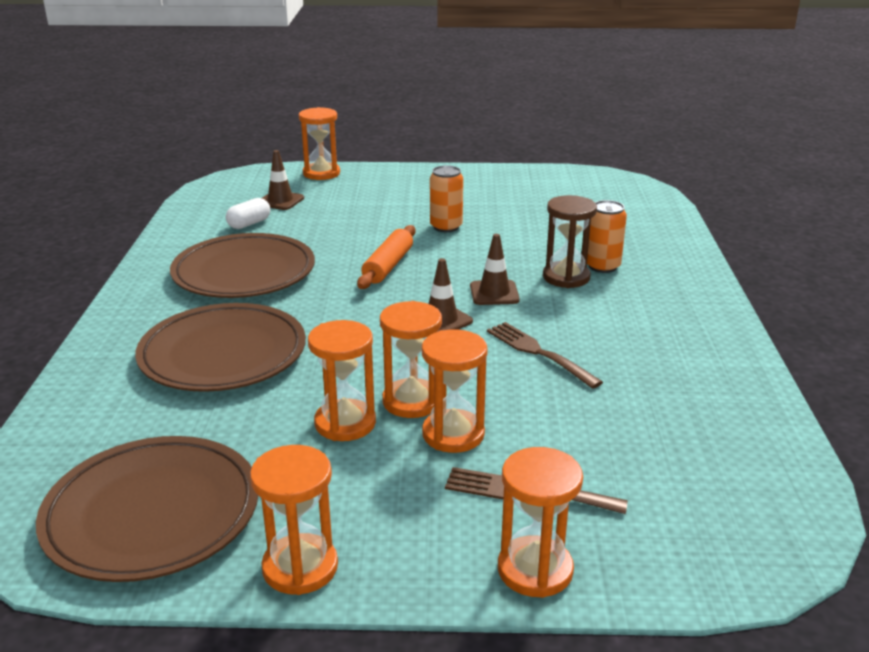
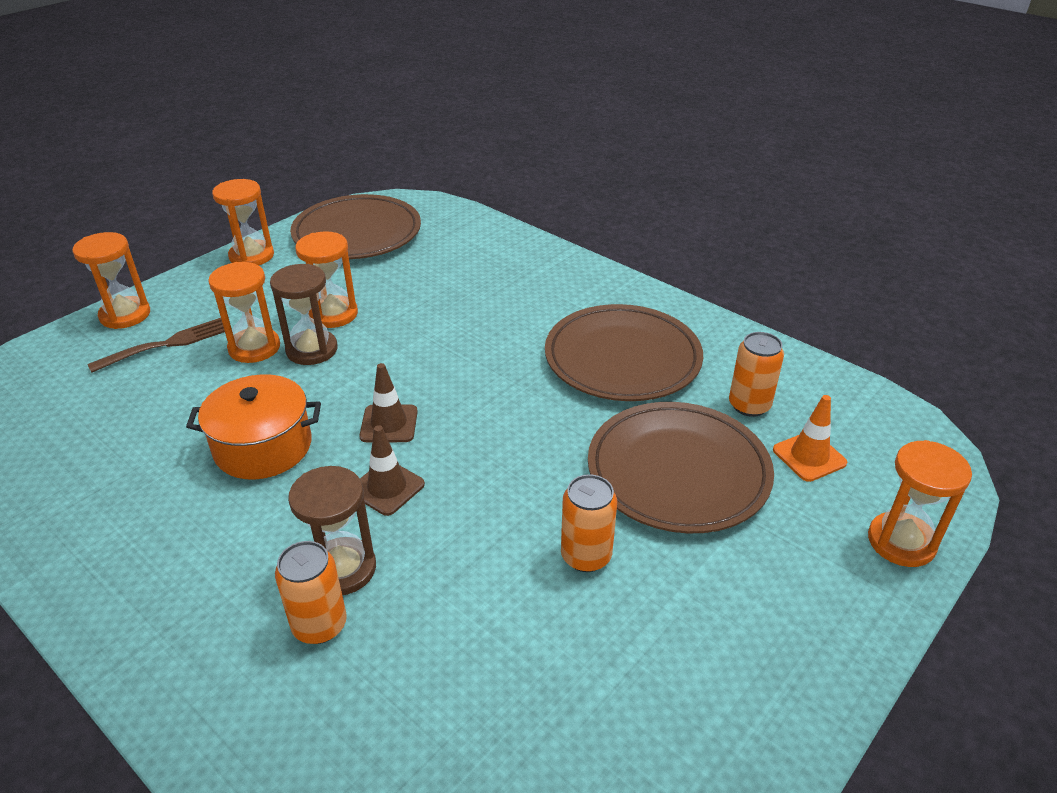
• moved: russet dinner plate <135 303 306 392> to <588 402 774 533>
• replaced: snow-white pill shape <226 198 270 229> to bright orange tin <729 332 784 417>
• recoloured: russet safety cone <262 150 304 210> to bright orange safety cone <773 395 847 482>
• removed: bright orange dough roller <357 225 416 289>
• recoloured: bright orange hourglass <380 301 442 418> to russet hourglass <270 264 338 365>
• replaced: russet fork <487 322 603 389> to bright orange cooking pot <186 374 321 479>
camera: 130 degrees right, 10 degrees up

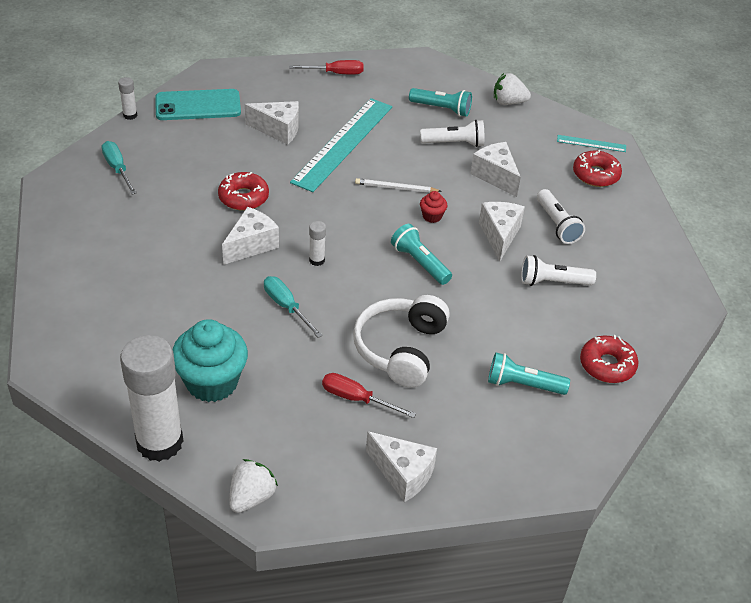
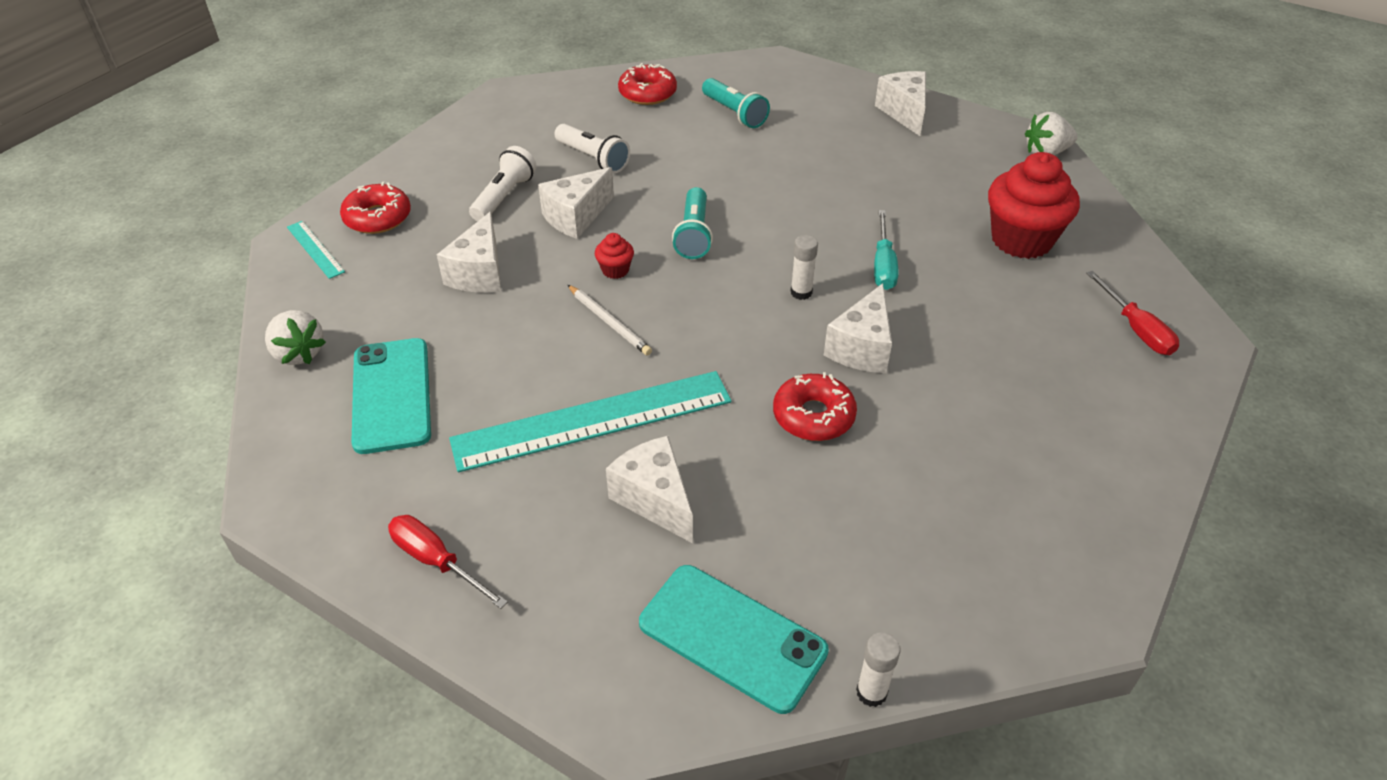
• removed: turquoise flat screwdriver <102 141 137 194>
• removed: snow-white stick of glue <120 335 183 462>
• recoloured: turquoise fairy cake <172 319 248 402> to crimson fairy cake <988 152 1080 259>
• turned: snow-white cheese wedge <222 207 279 265> = <824 283 892 373> 60 degrees counterclockwise
• moved: crimson flat screwdriver <322 373 416 418> to <1086 271 1179 355>
• removed: snow-white over-ear headphones <353 295 450 387>
• replaced: turquoise flashlight <409 88 472 117> to turquoise phone <351 338 431 454>
• removed: snow-white flashlight <420 120 484 147>
camera: 135 degrees left, 0 degrees up

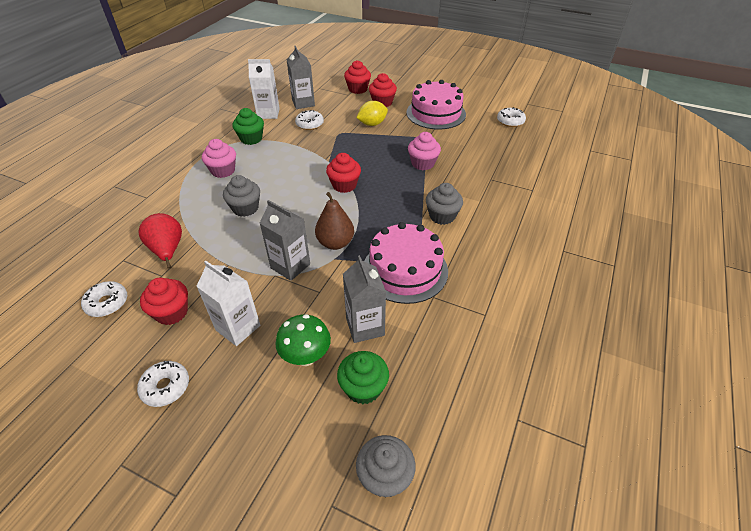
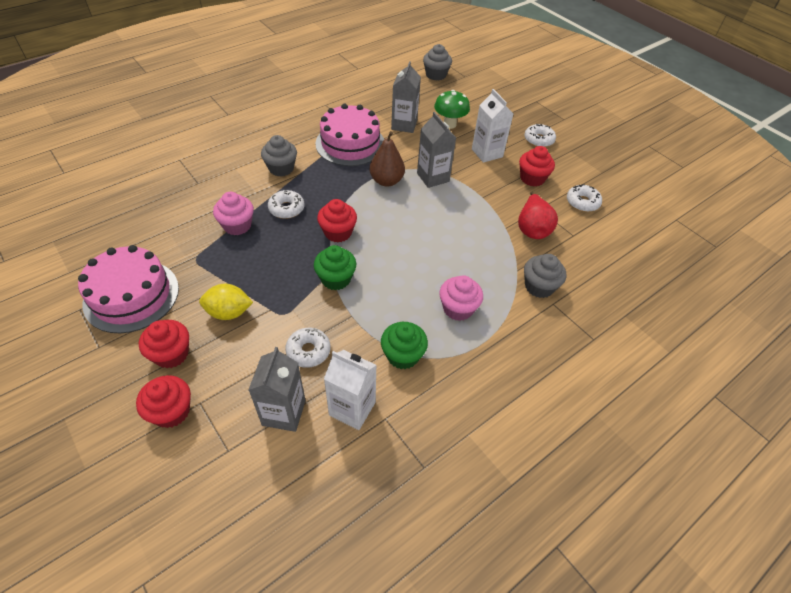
• moved: gray fairy cake <223 175 260 217> to <524 254 566 298>
• moved: emerald fairy cake <337 351 389 404> to <314 245 356 290>
• moved: snow-white glazed donut <497 107 526 127> to <268 190 304 219>
camera: 155 degrees left, 5 degrees up

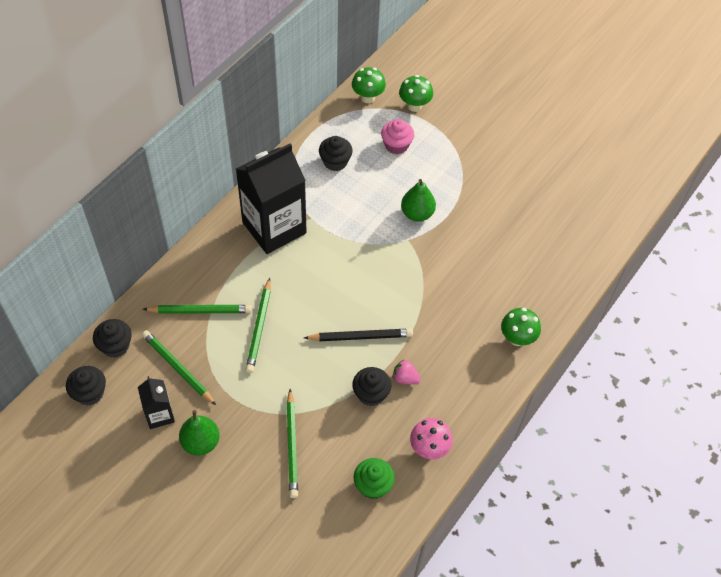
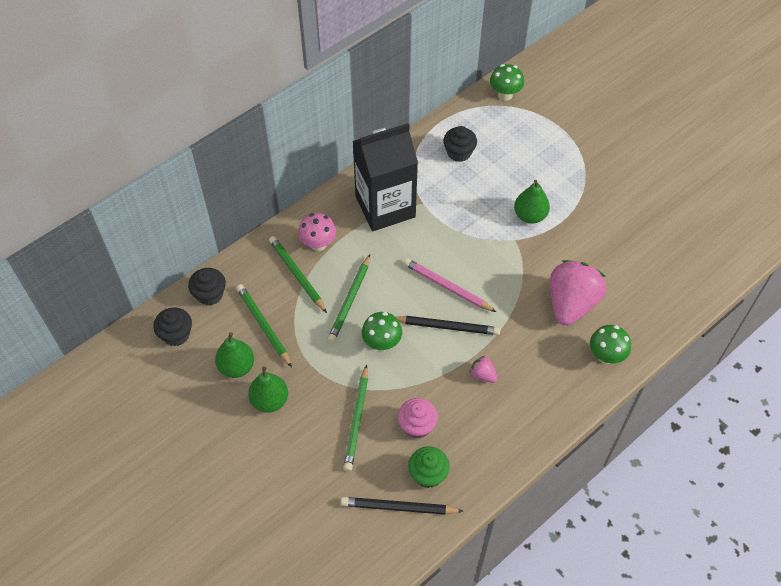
• replaced: black juice carton <138 376 175 429> to emerald pear fruit <215 332 254 378>
• turned: emerald wooden pencil <143 305 252 314> = <269 236 327 313> 135 degrees counterclockwise
• removed: black fairy cake <352 367 391 406>
• moved: pink fairy cake <381 119 414 154> to <398 398 438 439>
• moved: emerald fungus <399 75 433 112> to <362 312 402 351>
• moved: pink fungus <410 418 453 459> to <298 213 336 251>
• added: black wooden pencil <341 497 464 515>
• added: pink wooden pencil <403 258 496 312>
• added: pink strawberry <550 260 606 326>
camera: 15 degrees right, 0 degrees up

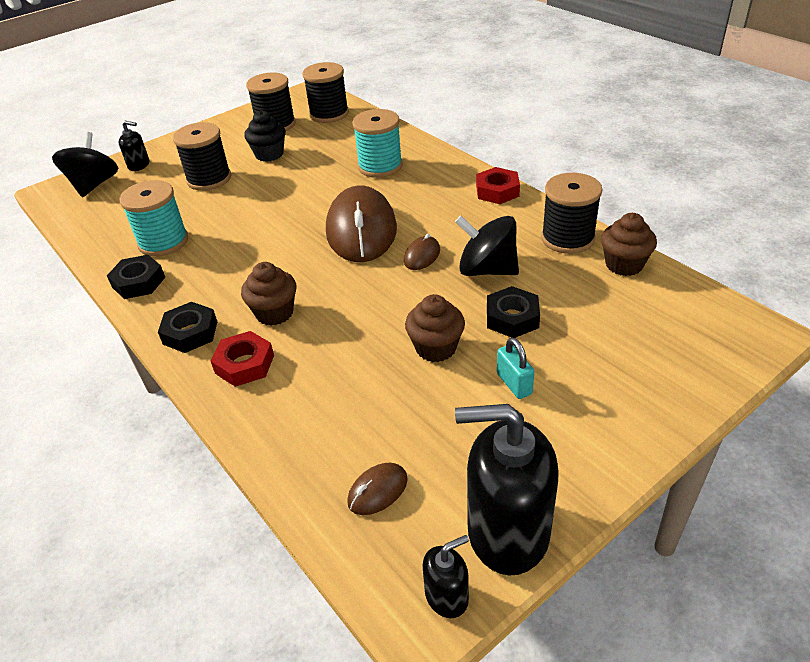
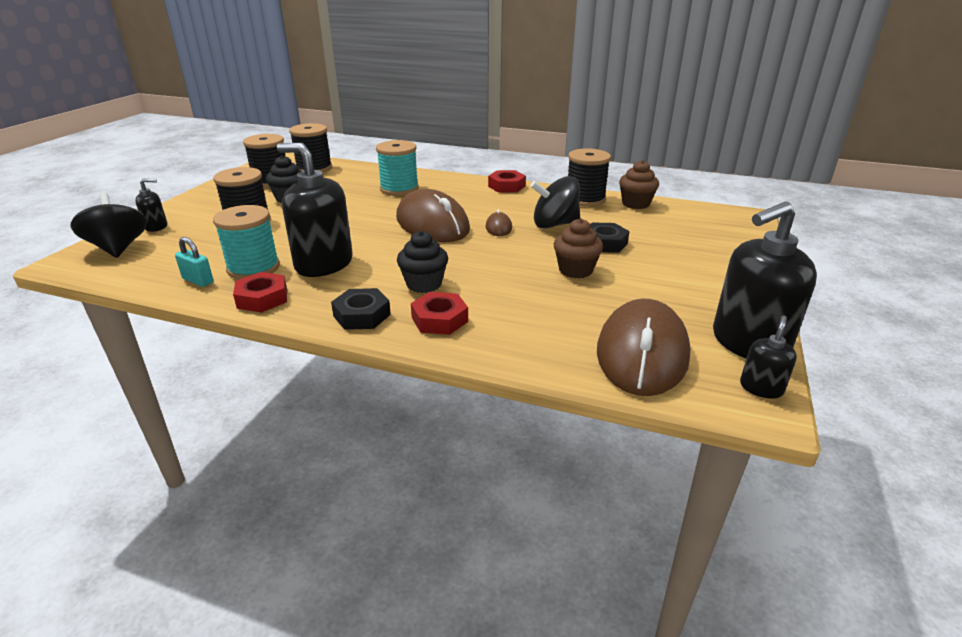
• recoloured: black hexagon nut <107 255 165 299> to crimson hexagon nut <233 272 287 313>
• recoloured: russet fairy cake <241 262 296 326> to black fairy cake <397 231 448 293>
• resized: russet mouse <347 463 408 515> = <597 299 691 396> x2.34
• moved: turquoise lock <497 337 535 399> to <175 237 214 287>
• added: black pump bottle <277 143 353 277>
camera: 35 degrees left, 10 degrees down

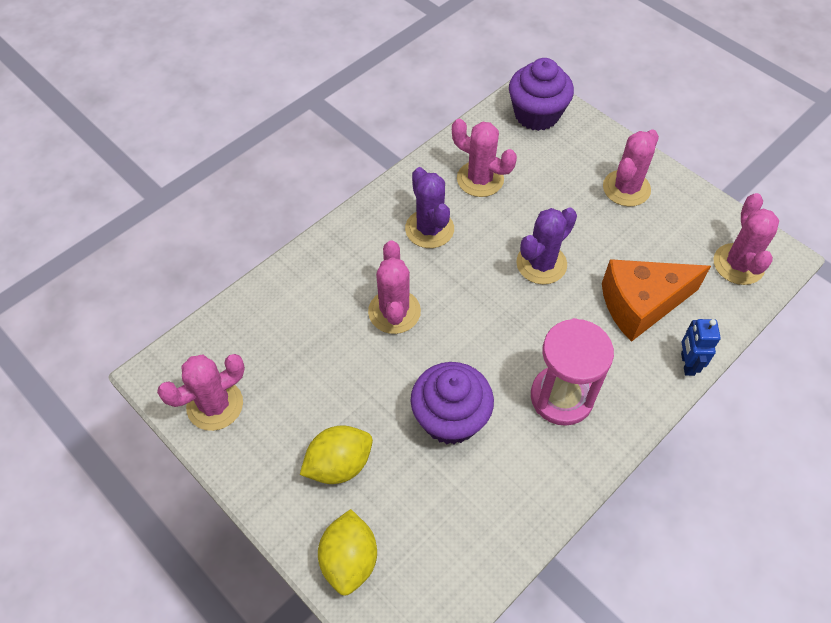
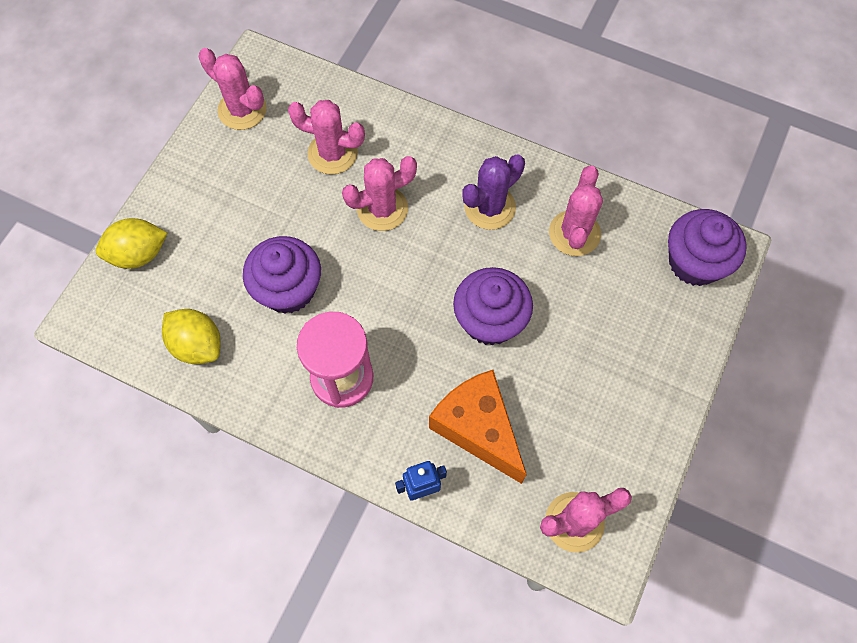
• moved: bright yellow lemon <300 426 373 484> to <162 309 221 364>
• replaced: violet prickly plant <516 207 577 284> to violet fairy cake <453 267 533 345>
• moved: pink prickly plant <603 130 659 206> to <288 100 365 175>
camera: 70 degrees right, 10 degrees up

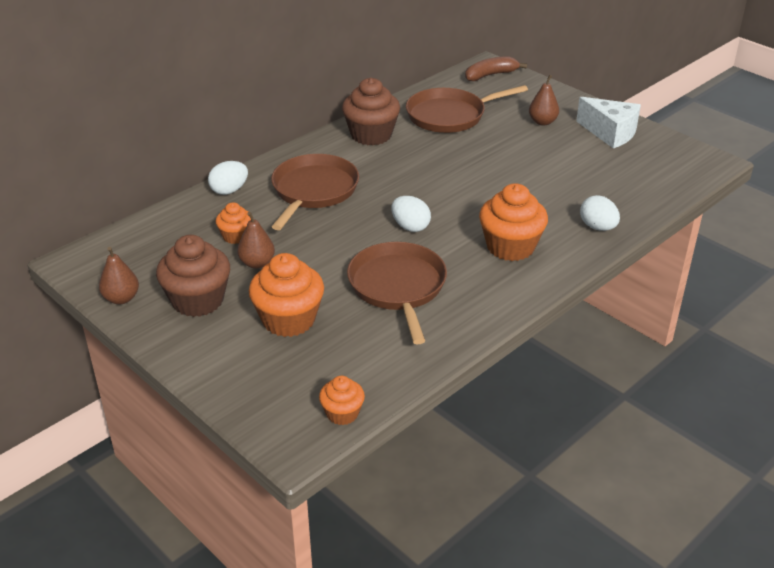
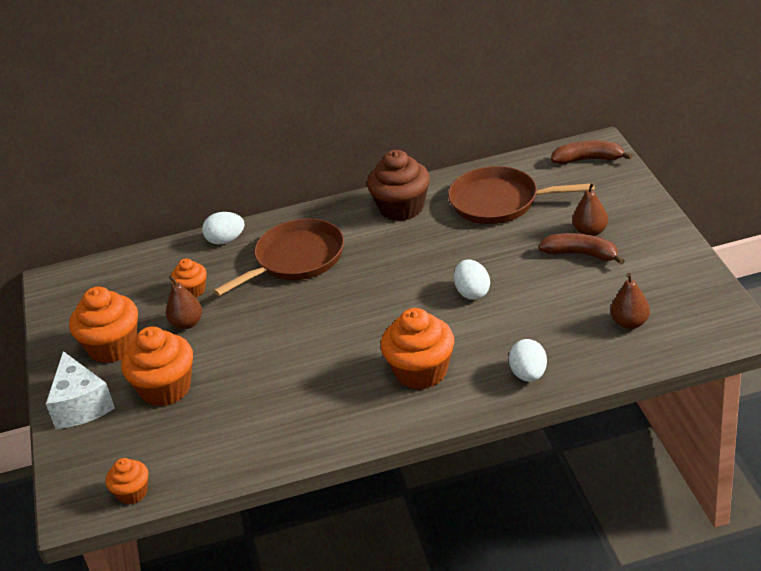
• moved: russet pear fruit <99 247 139 304> to <610 273 650 329>
• recoloured: russet fairy cake <156 235 230 317> to bright orange fairy cake <69 287 138 363>
• removed: russet frying pan <347 242 447 344>
• moved: snow-white egg shape <391 196 431 232> to <454 259 490 300>
• moved: snow-white cheese wedge <576 97 641 148> to <46 351 115 429>
• added: russet banana fruit <538 233 625 265>
camera: 35 degrees right, 0 degrees up

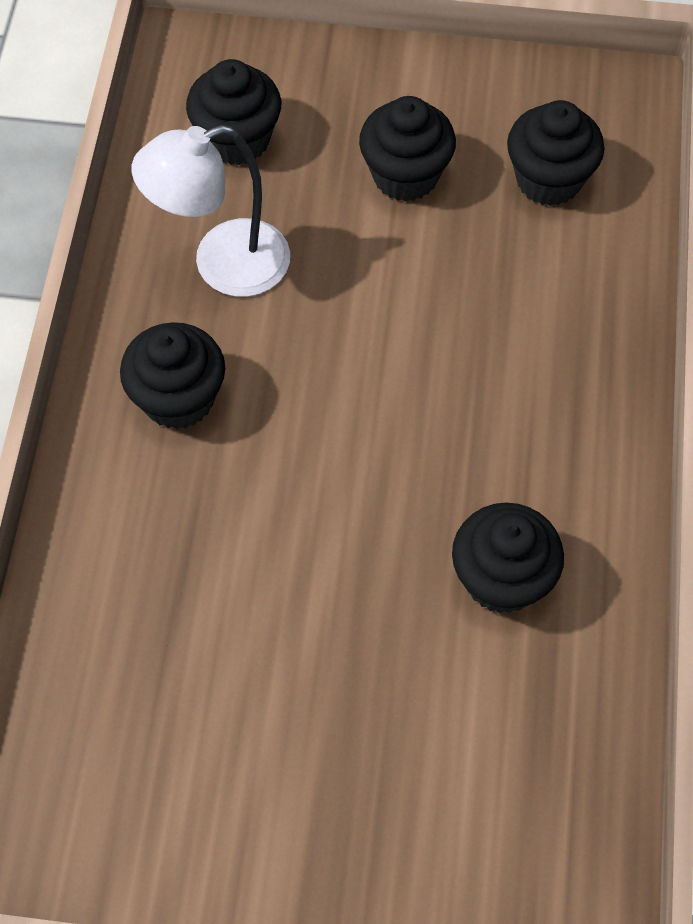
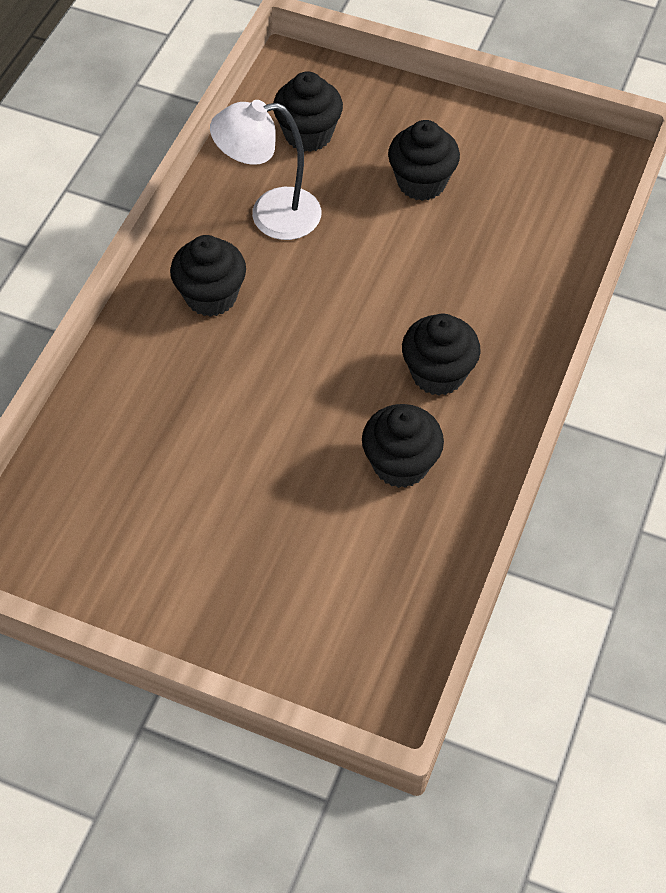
• moved: black fairy cake <507 100 604 206> to <402 314 481 396>
camera: 15 degrees right, 5 degrees down

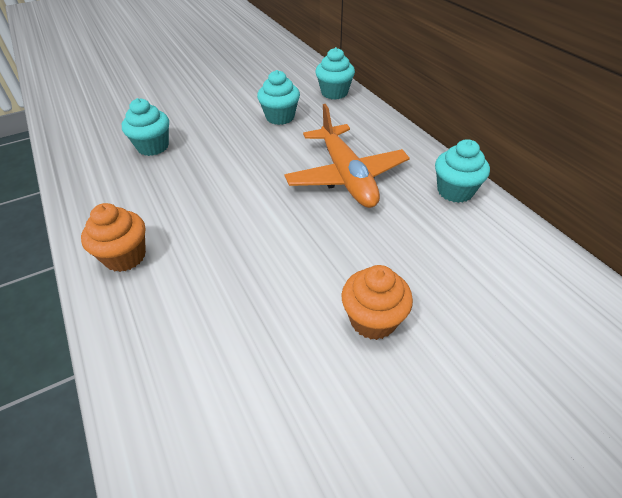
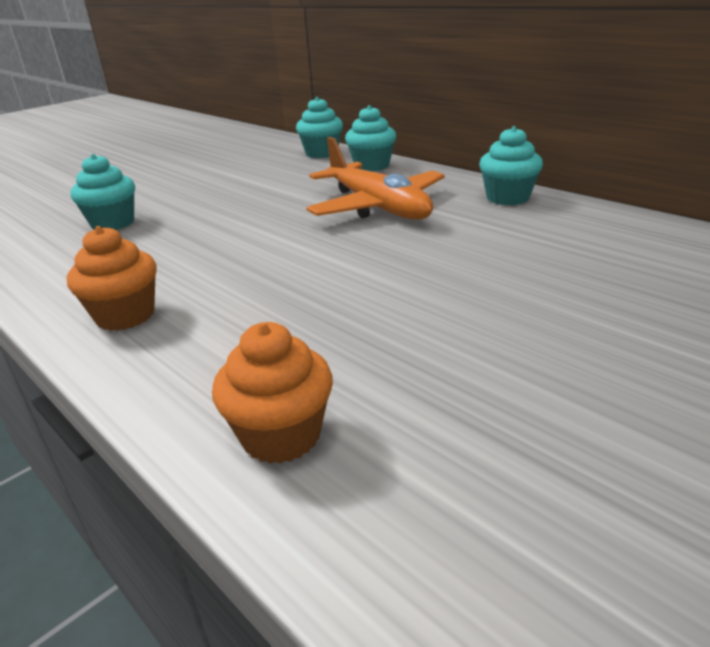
• moved: turquoise fairy cake <257 70 300 125> to <345 105 396 171>
• moved: bright orange fairy cake <342 265 413 340> to <212 322 333 464>
camera: 15 degrees left, 15 degrees down

